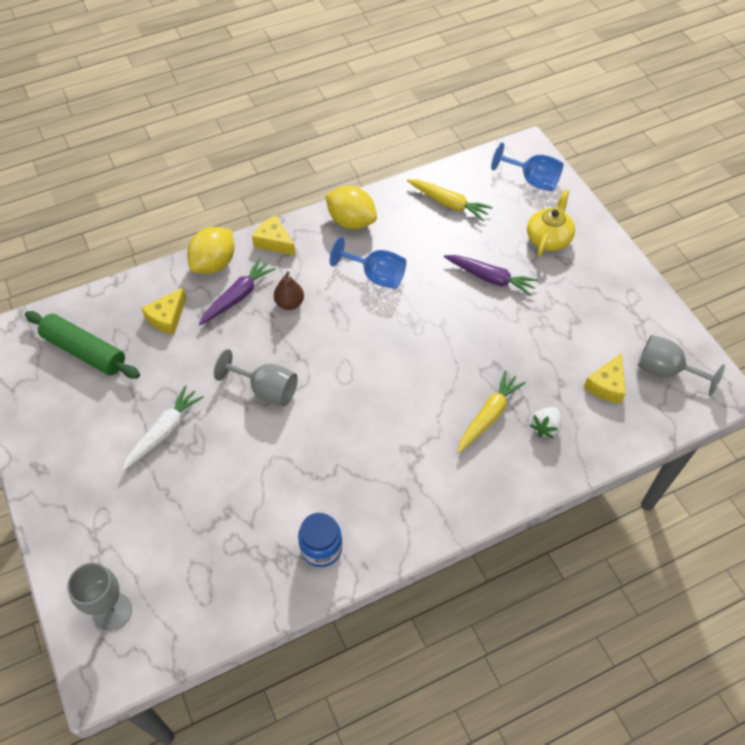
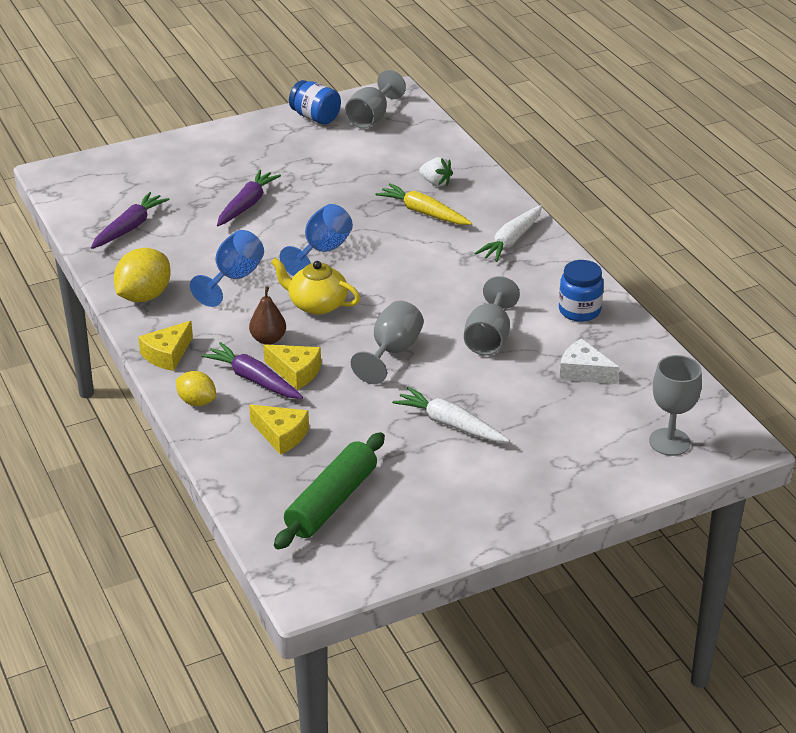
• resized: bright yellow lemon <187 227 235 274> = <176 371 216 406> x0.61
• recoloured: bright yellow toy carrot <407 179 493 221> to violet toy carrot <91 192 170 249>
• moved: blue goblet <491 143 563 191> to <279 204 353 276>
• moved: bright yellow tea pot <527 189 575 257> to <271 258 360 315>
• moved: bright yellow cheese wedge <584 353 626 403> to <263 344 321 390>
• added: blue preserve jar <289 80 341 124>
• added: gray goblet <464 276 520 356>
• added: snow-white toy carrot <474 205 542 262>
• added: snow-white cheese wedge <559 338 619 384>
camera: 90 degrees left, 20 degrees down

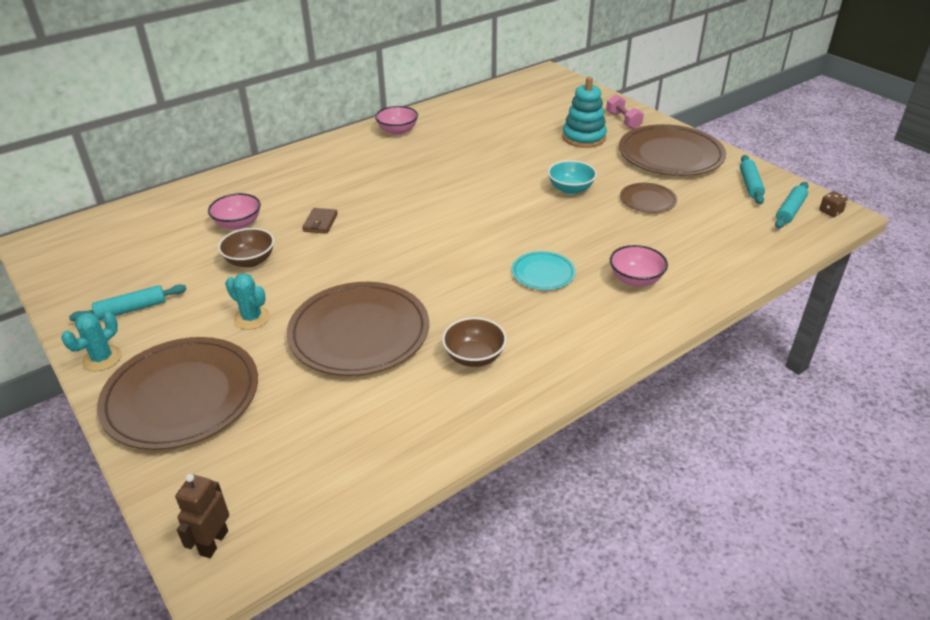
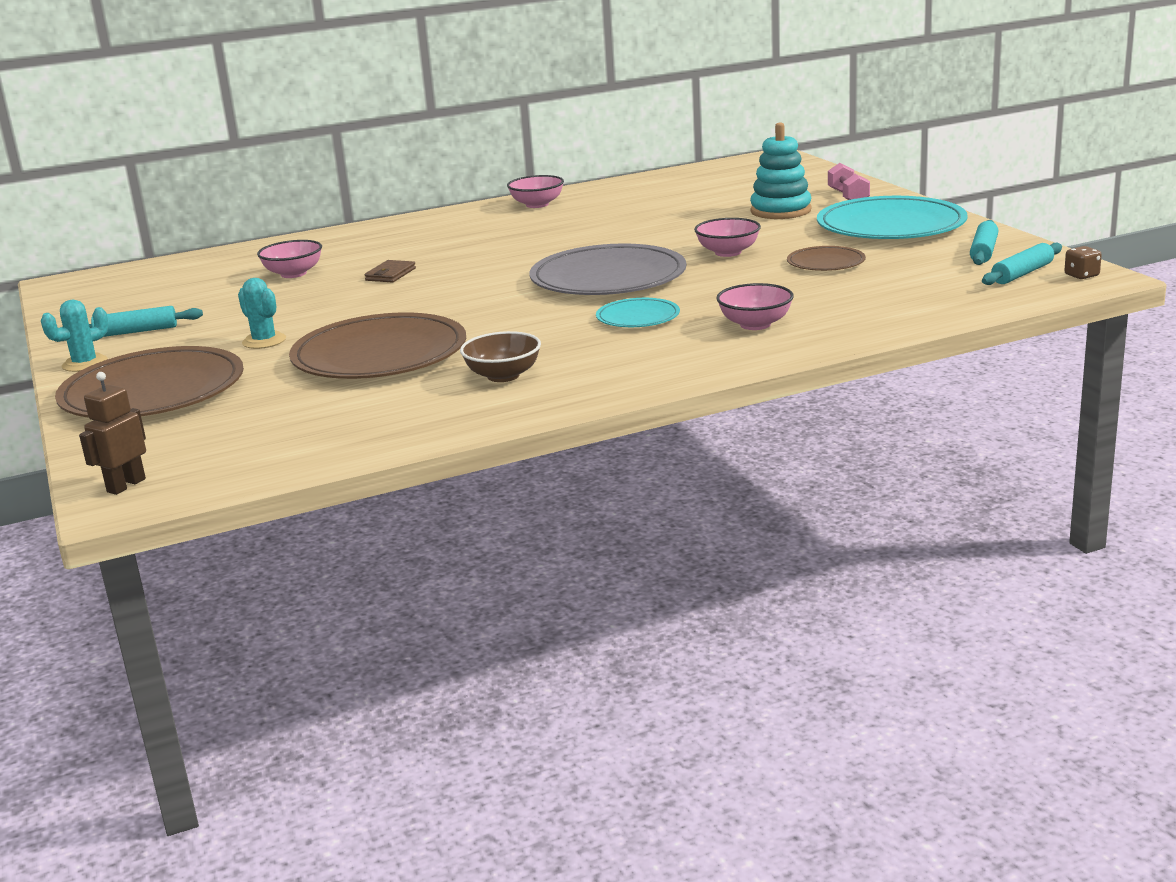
• removed: russet bowl <218 228 274 268>
• recoloured: turquoise bowl <548 160 597 194> to pink bowl <694 218 761 257>
• recoloured: russet dinner plate <619 124 726 176> to turquoise dinner plate <817 196 968 239>
• added: gray dinner plate <529 243 687 295>
camera: 15 degrees right, 15 degrees down

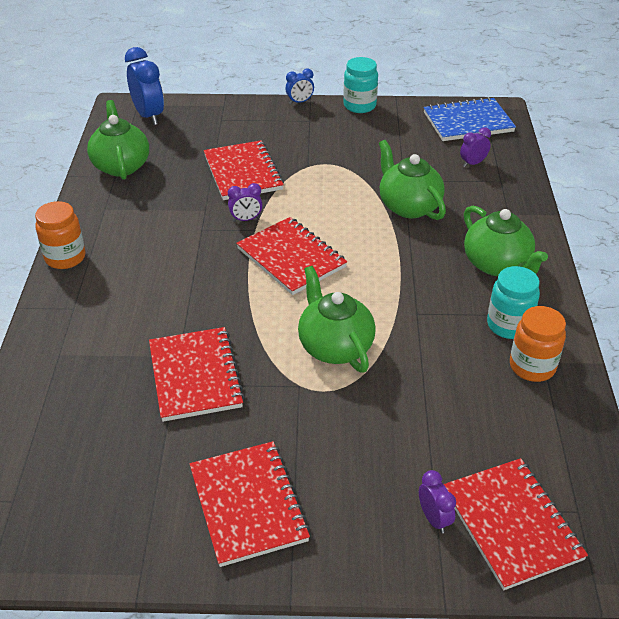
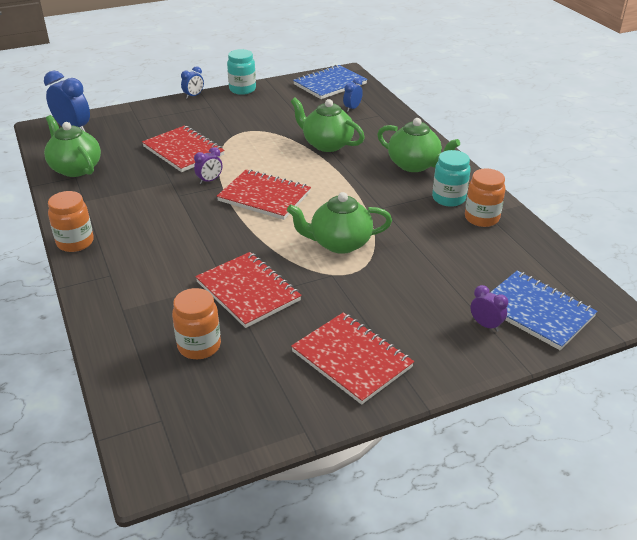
• turned: emerald tea pot <298 266 376 372> = <287 192 392 254> 45 degrees counterclockwise
• recoloured: crimson notebook <444 458 588 590> to blue notebook <490 271 597 350>
• recoloured: violet bedside clock <460 127 491 167> to blue bedside clock <343 78 363 112>
• added: bright orange preserve jar <172 288 221 359>
camera: 25 degrees left, 5 degrees down

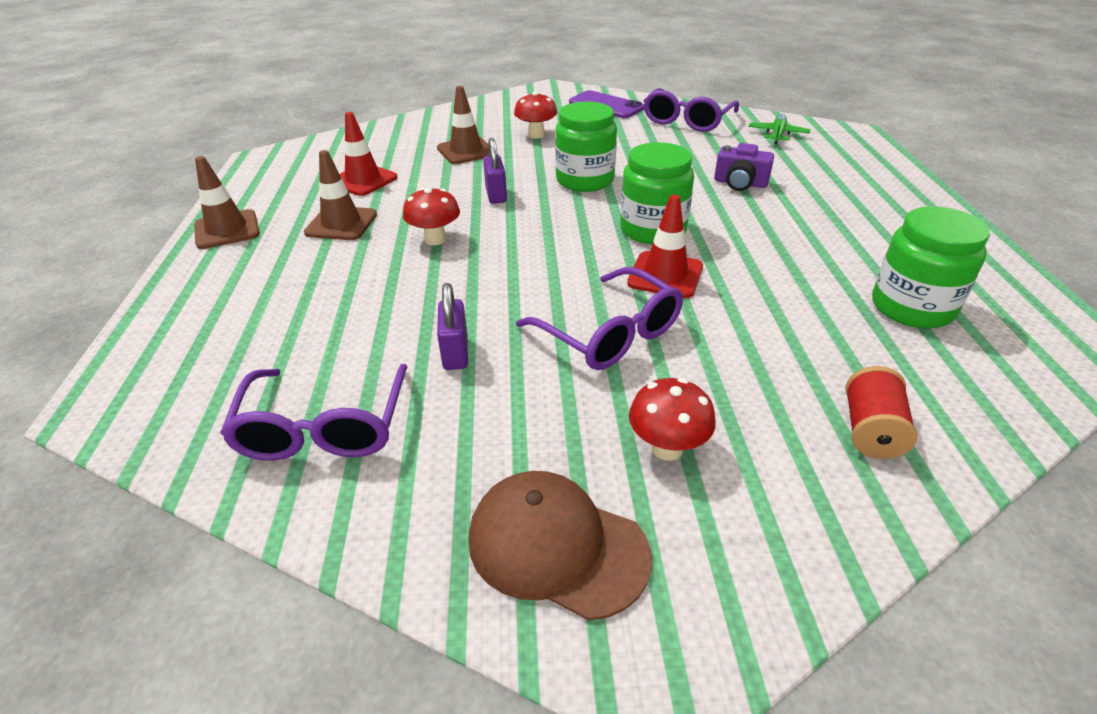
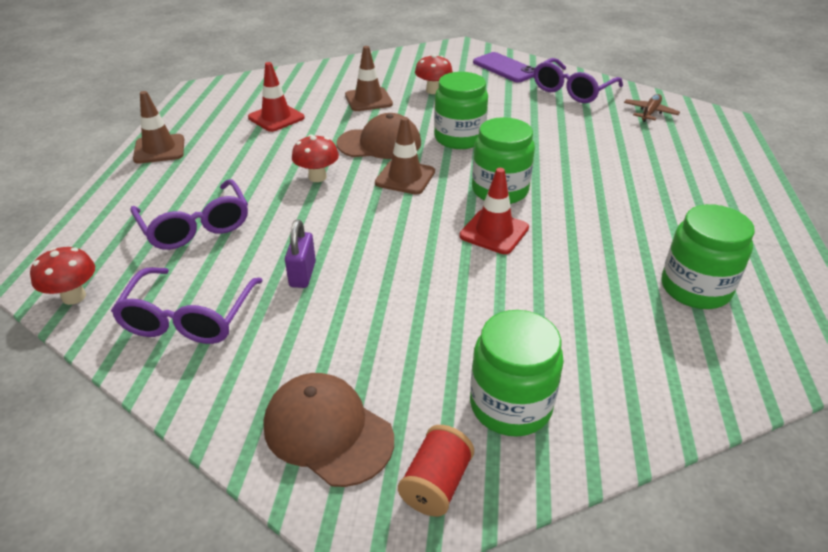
• moved: russet safety cone <304 150 377 240> to <375 117 435 194>
• replaced: violet lock <483 138 507 204> to russet peaked cap <337 113 421 159>
• moved: violet eyeglasses <516 267 683 370> to <130 179 248 250>
• moved: crimson fungus <629 378 716 461> to <30 247 95 305>
• removed: violet camera <714 143 774 191>
• recoloured: emerald aeroplane <748 114 810 144> to russet aeroplane <624 94 680 122>
• moved: crimson bobbin <846 366 917 459> to <398 425 474 517>
• added: emerald preserve jar <470 310 564 436>
camera: 10 degrees right, 0 degrees up

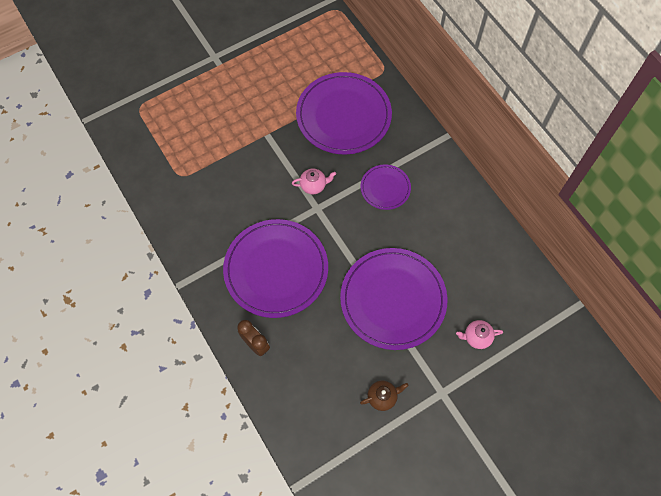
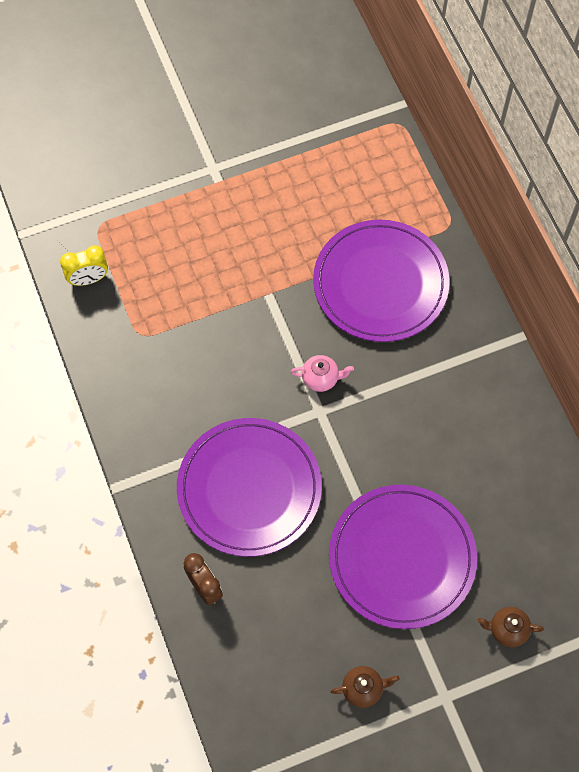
• removed: violet dinner plate <361 165 411 210>
• recoloured: pink tea pot <456 320 503 349> to russet tea pot <477 607 544 647>
• added: bright yellow bedside clock <60 245 108 286>
camera: 10 degrees right, 0 degrees up

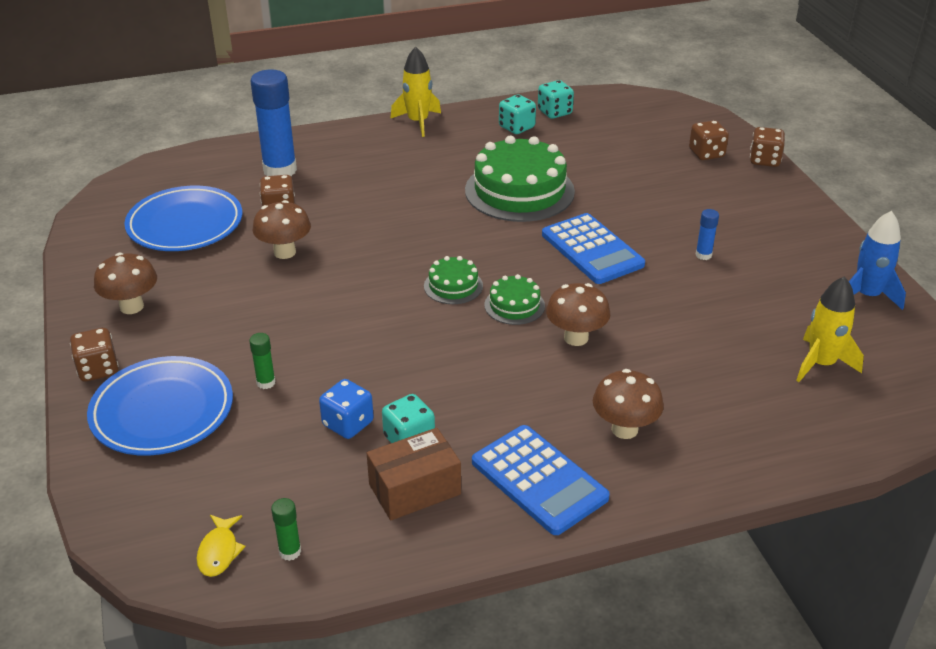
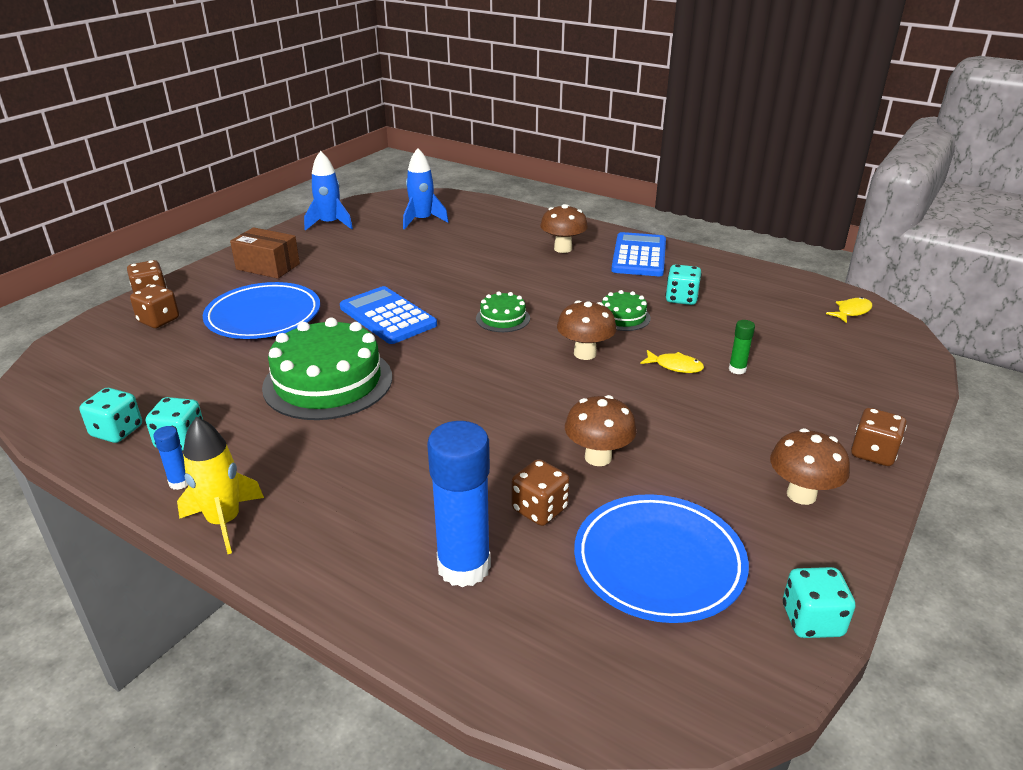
• moved: blue dinner plate <87 356 233 456> to <203 282 320 339>
• removed: emerald stick of glue <271 498 301 561>
• removed: blue game die <319 379 374 439>
• moved: russet parcel <367 428 461 521> to <230 227 300 279>
• moved: emerald cake <424 256 483 304> to <602 290 651 331>
• turned: blue adding machine <542 213 645 284> = <340 286 437 344> 60 degrees counterclockwise
• moved: russet fungus <546 283 610 346> to <557 300 617 360>
• moved: blue stick of glue <695 209 719 260> to <153 426 188 490>
• recoloured: bright yellow rocket <796 276 864 382> to blue rocket <403 148 449 230>
• added: bright yellow fish <640 350 704 373>
• added: turquoise game die <783 567 855 638>
camera: 130 degrees left, 5 degrees down

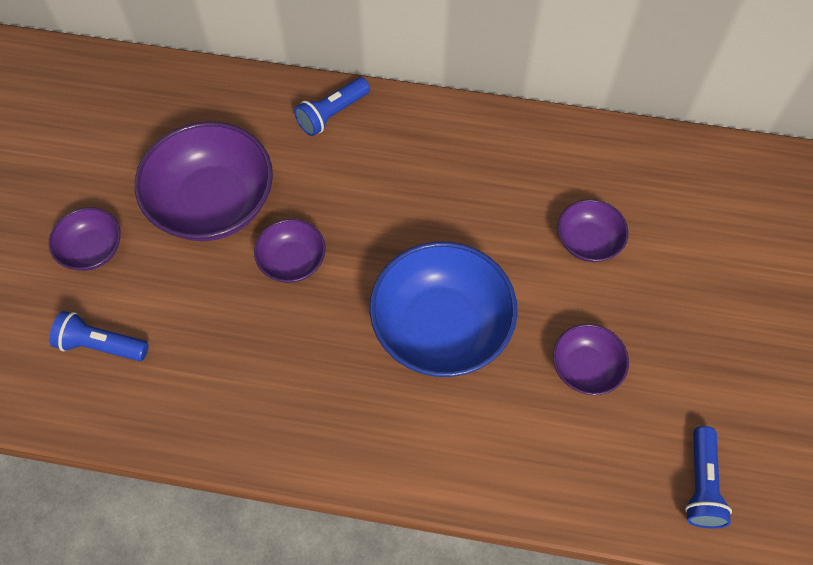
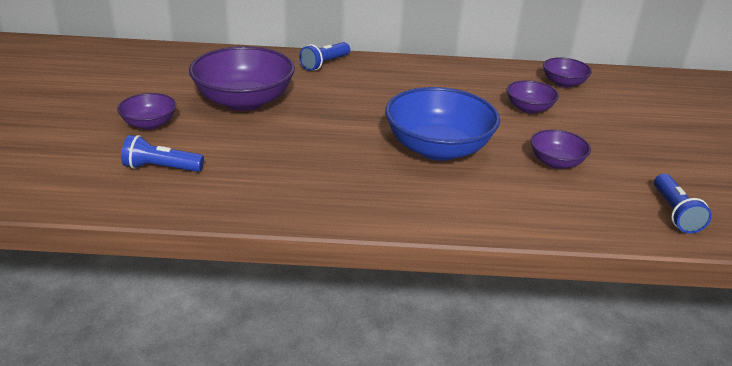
• moved: violet bowl <254 219 325 283> to <543 57 592 88>
camera: 10 degrees left, 30 degrees down

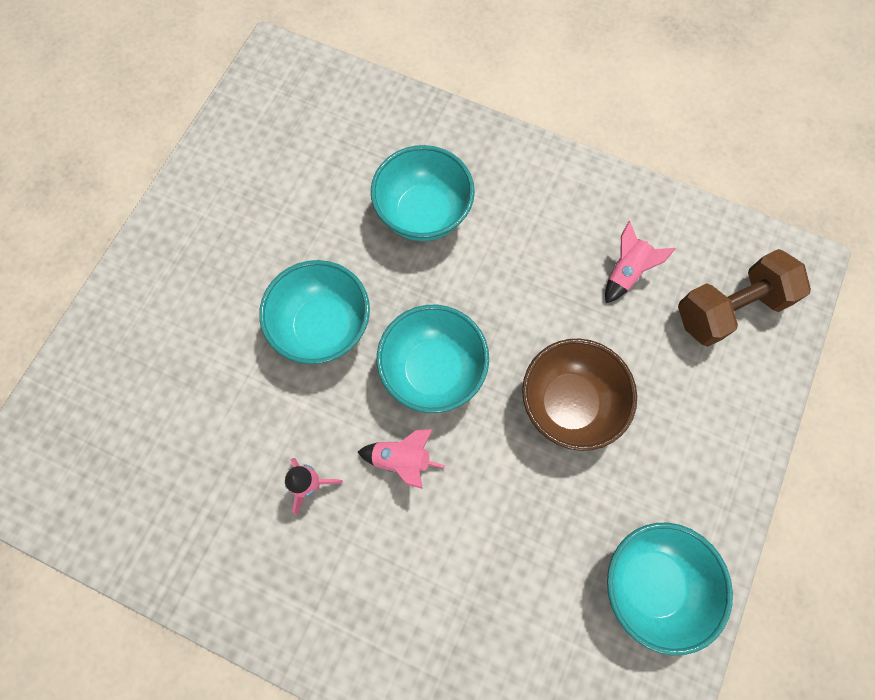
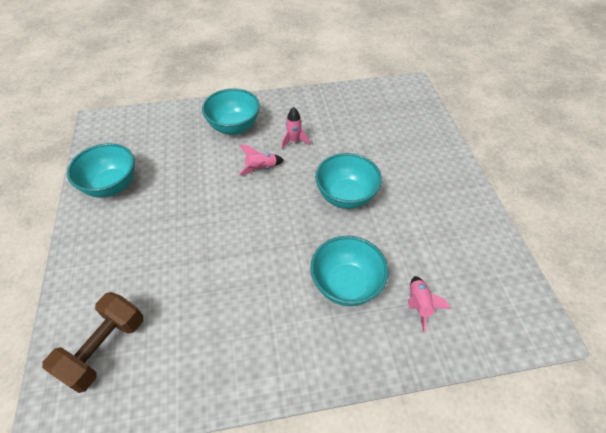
• moved: turquoise bowl <377 305 489 413> to <202 88 260 135>
• removed: russet bowl <522 339 637 451>
• moved: pink rocket <605 221 676 303> to <408 276 451 333>
camera: 145 degrees right, 20 degrees down

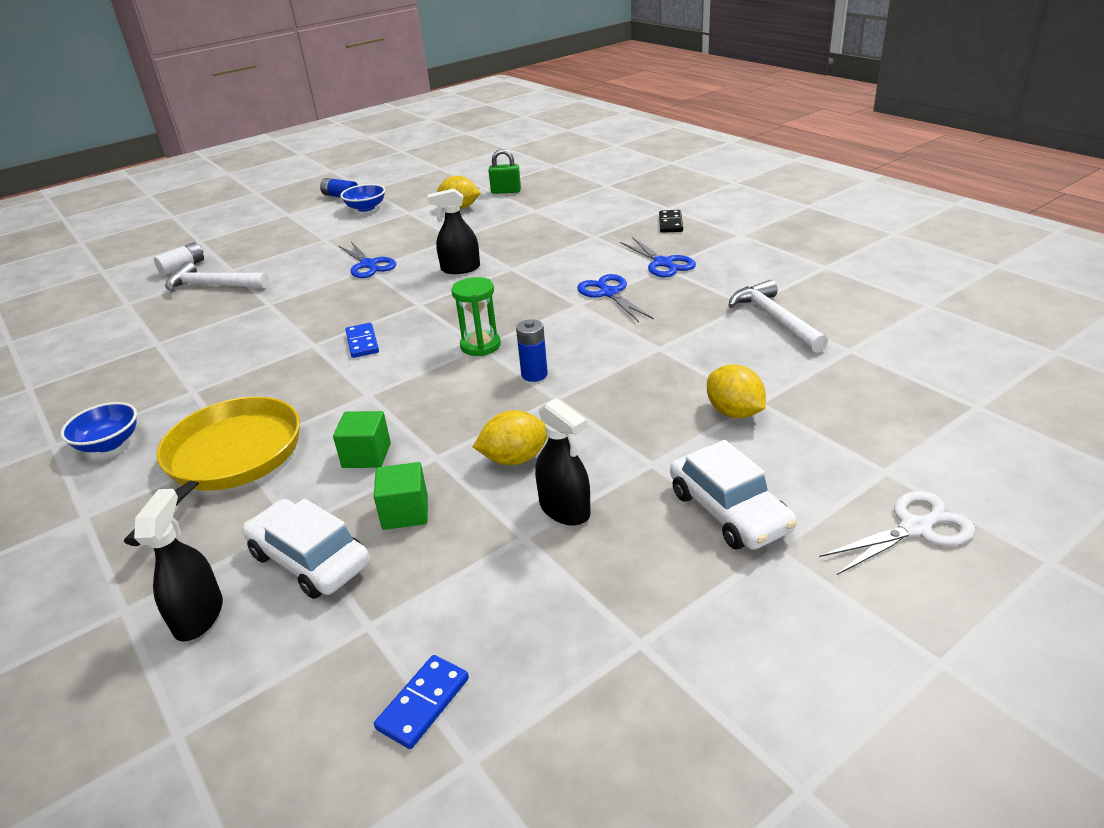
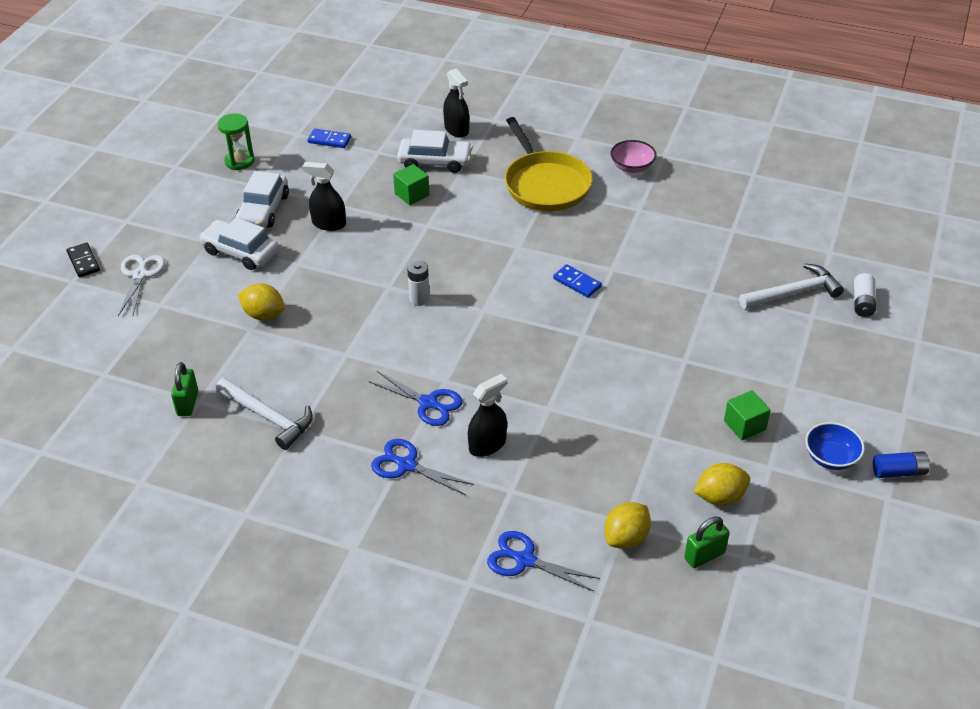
• recoloured: blue bowl <60 402 137 452> to pink bowl <610 140 657 173>
• moved: emerald cube <333 411 391 468> to <724 390 771 440>
• moved: blue scissors <339 241 396 278> to <487 531 600 591>
• turned: blue domino piece <374 655 469 749> = <308 129 351 148> 75 degrees counterclockwise
• moved: black spray cleaner <428 189 480 274> to <468 374 507 457>
• moved: emerald hourglass <451 277 501 356> to <217 113 254 170>
• moved: bright yellow lemon <473 410 548 465> to <604 502 651 549>
• recoloured: blue battery <516 319 548 382> to snow-white battery <407 261 430 306>
• moved: black domino piece <659 210 683 233> to <67 243 100 277>
• turned: snow-white scissors <819 491 975 575> = <118 255 165 316> 150 degrees clockwise
• added: emerald lock <171 362 198 416>
• added: snow-white automobile <236 171 289 228>
camera: 145 degrees right, 10 degrees up

